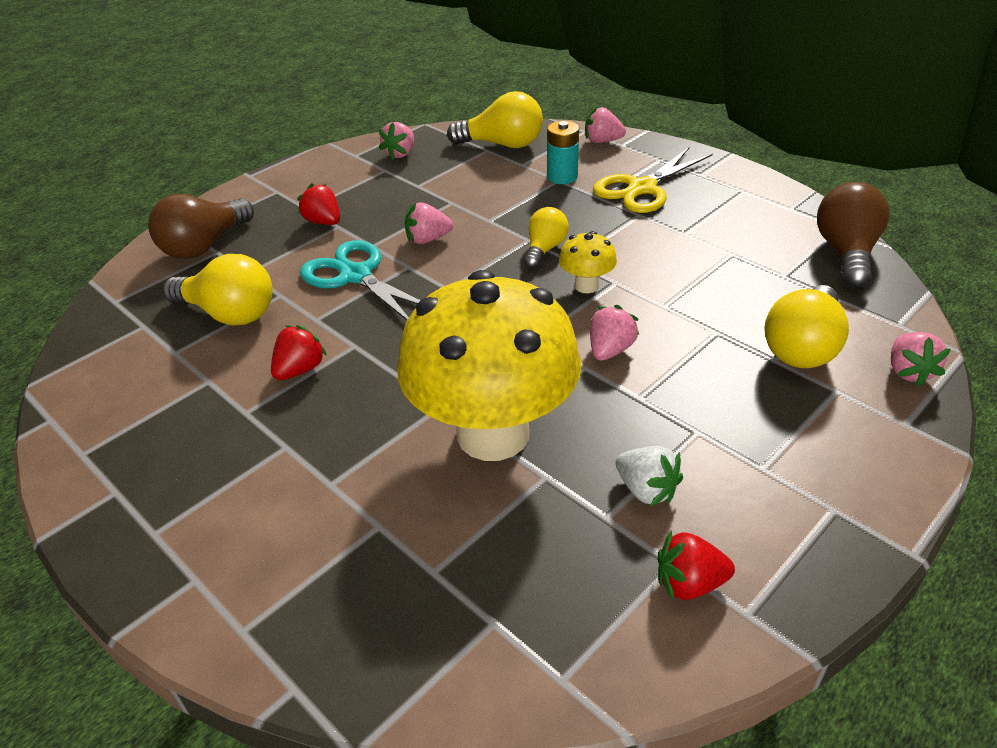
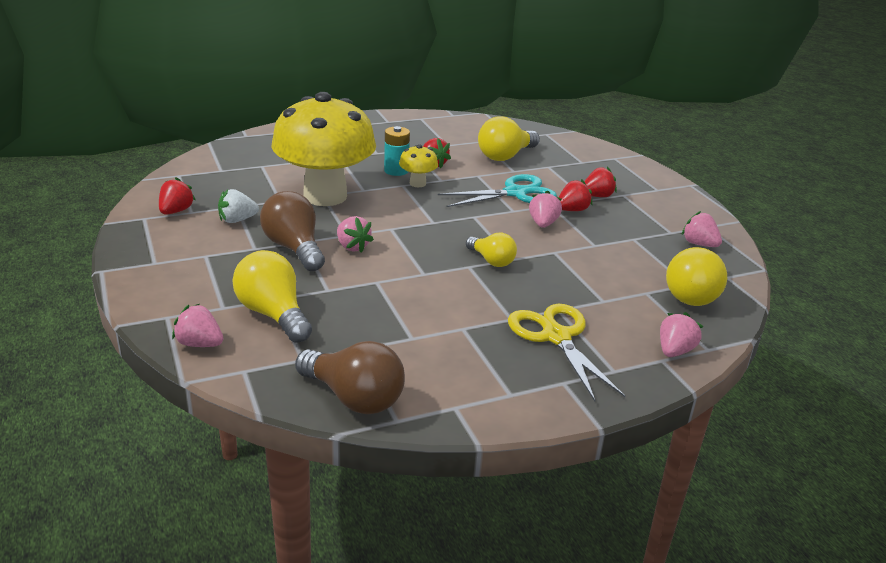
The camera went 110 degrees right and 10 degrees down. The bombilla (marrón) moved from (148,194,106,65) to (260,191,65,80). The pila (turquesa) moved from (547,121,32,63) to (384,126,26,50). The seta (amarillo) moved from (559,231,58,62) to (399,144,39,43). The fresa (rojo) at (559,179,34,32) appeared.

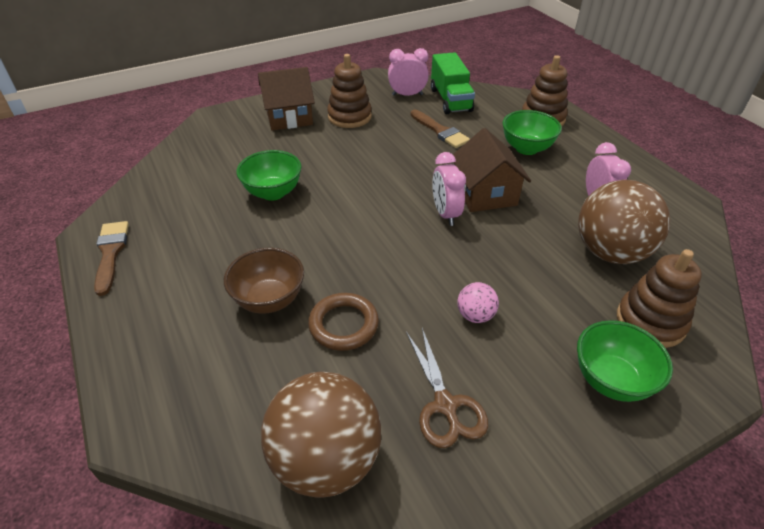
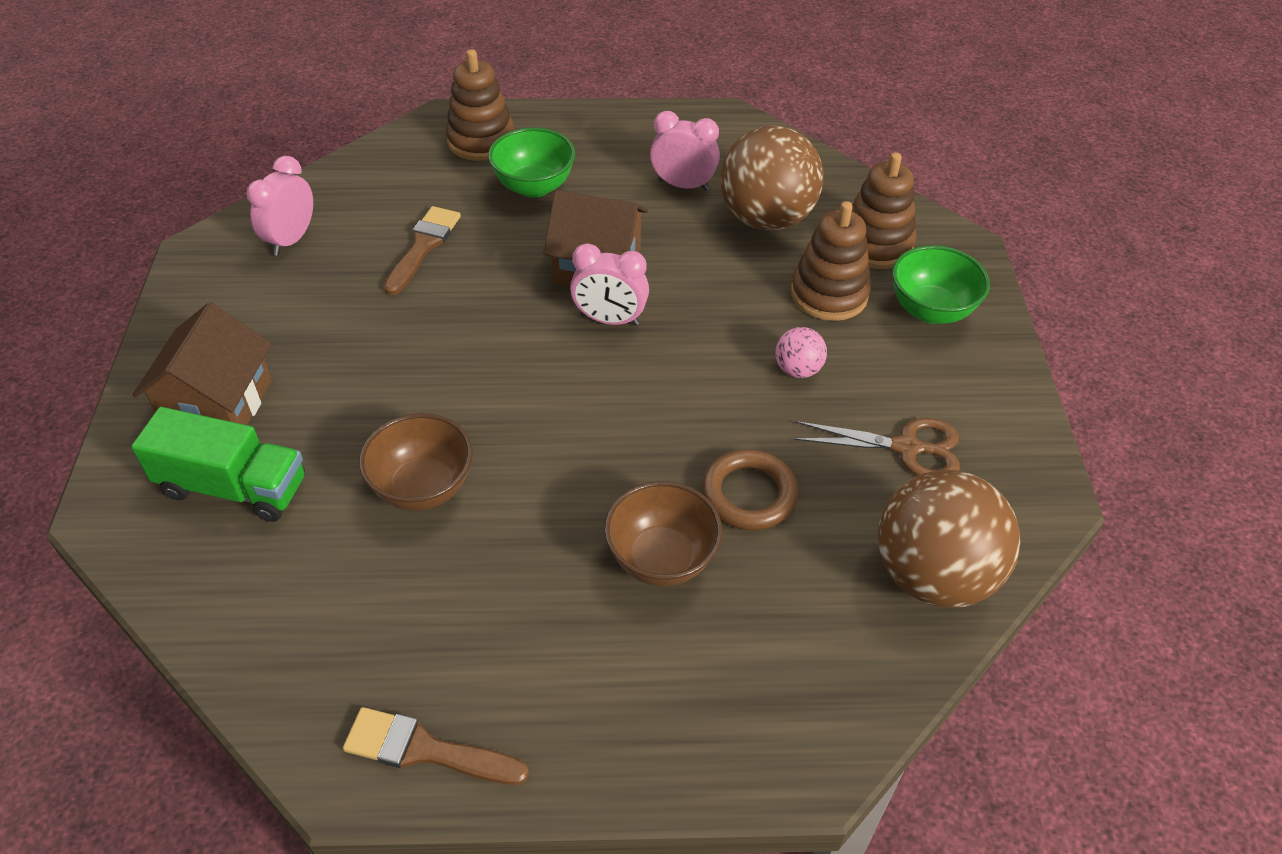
The camera went 65 degrees left and 5 degrees up. The cuenco (verde) at (236,150,65,51) became the cuenco (marrón) at (359,413,114,98). The juguete apilable (marrón) moved from (327,54,45,74) to (791,201,80,120). The pincel (marrón) at (410,110,60,38) turned 60 degrees counterclockwise. The camión (verde) moved from (431,52,44,62) to (131,407,174,115).

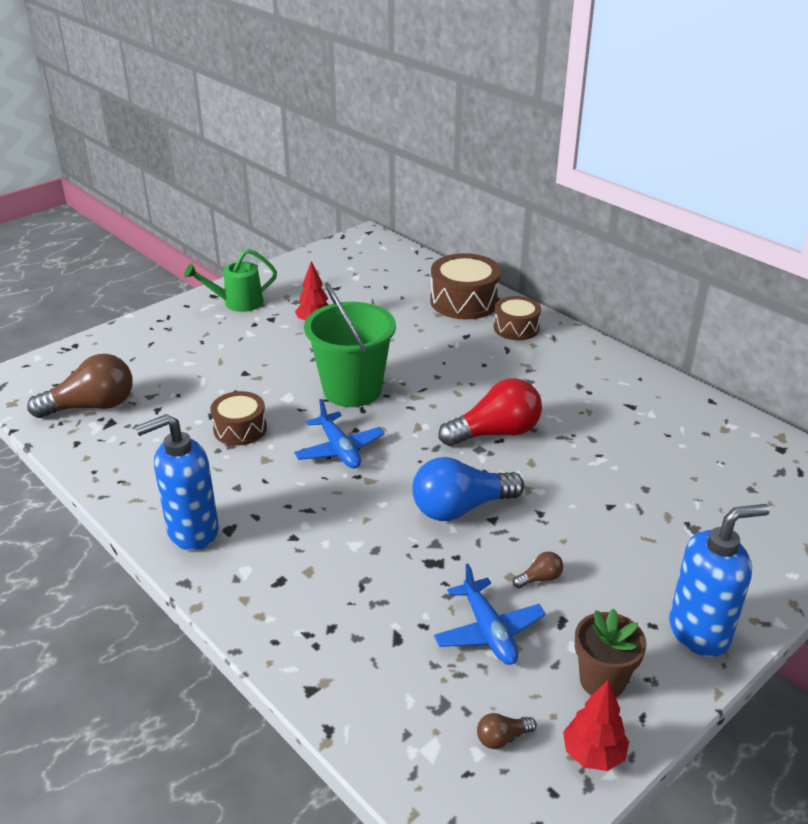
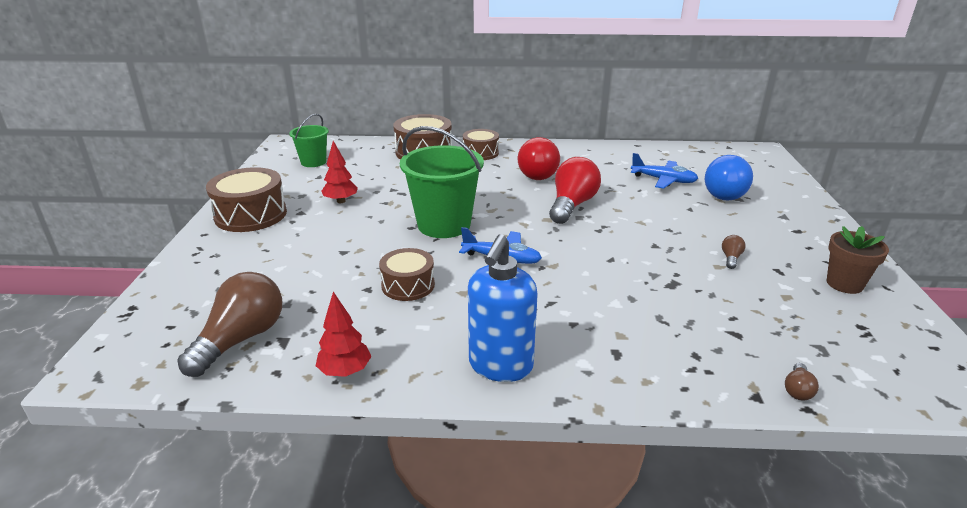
The camera went 45 degrees left and 5 degrees down. The regadera (verde) at (184,249,93,63) was replaced by the tambor (marrón) at (206,167,81,65). The bombilla (azul) moved from (412,457,112,64) to (705,155,48,46). The avión (azul) moved from (434,564,112,101) to (631,153,67,36). The bombilla (marrón) moved from (477,713,60,36) to (785,363,34,37). The árbol (rojo) moved from (563,680,66,91) to (316,292,56,85). The dispensador de jabón (azul) at (669,504,101,153) disappeared. The balde (verde) at (289,114,40,53) appeared. The bombilla (rojo) at (518,137,42,43) appeared.

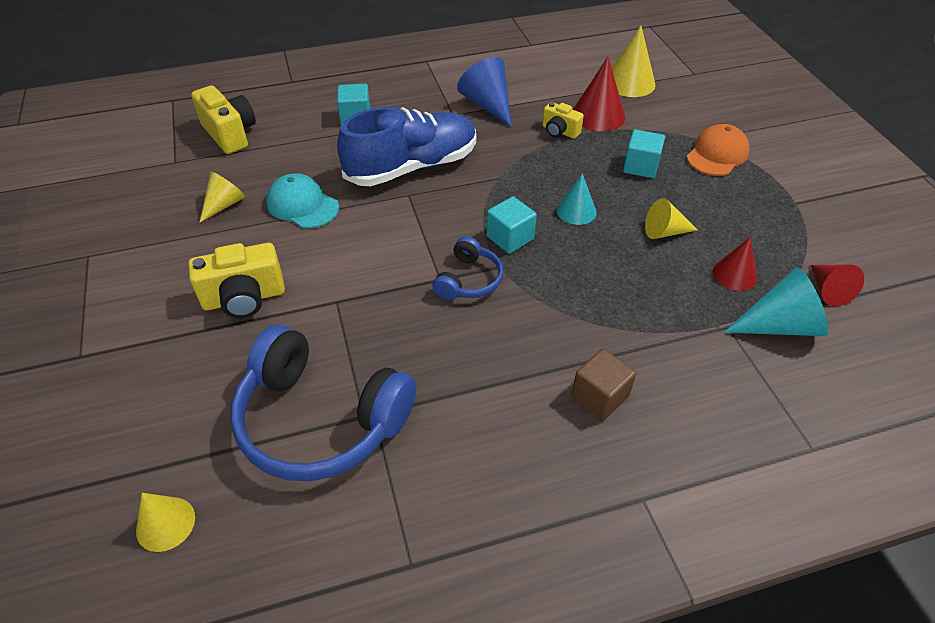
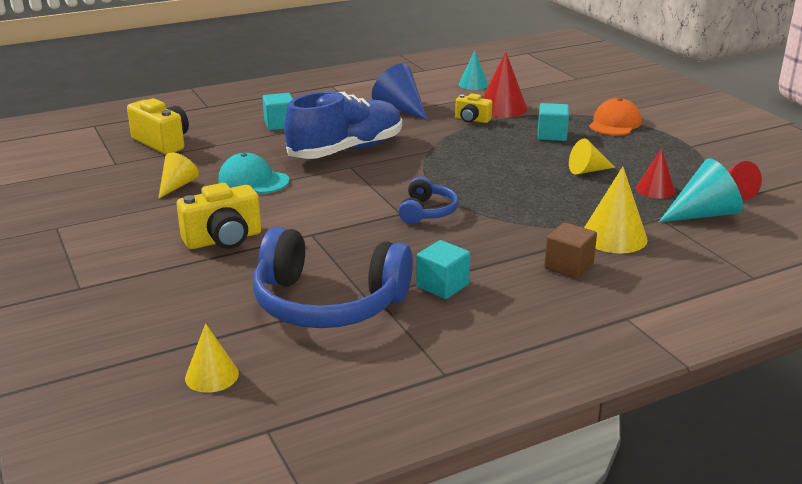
The camera went 10 degrees left and 20 degrees down. The cubo (turquesa) moved from (487,196,50,58) to (416,240,54,59). The cono (turquesa) moved from (557,173,40,52) to (459,51,29,39). The cono (amarillo) moved from (612,25,44,72) to (584,167,64,86).

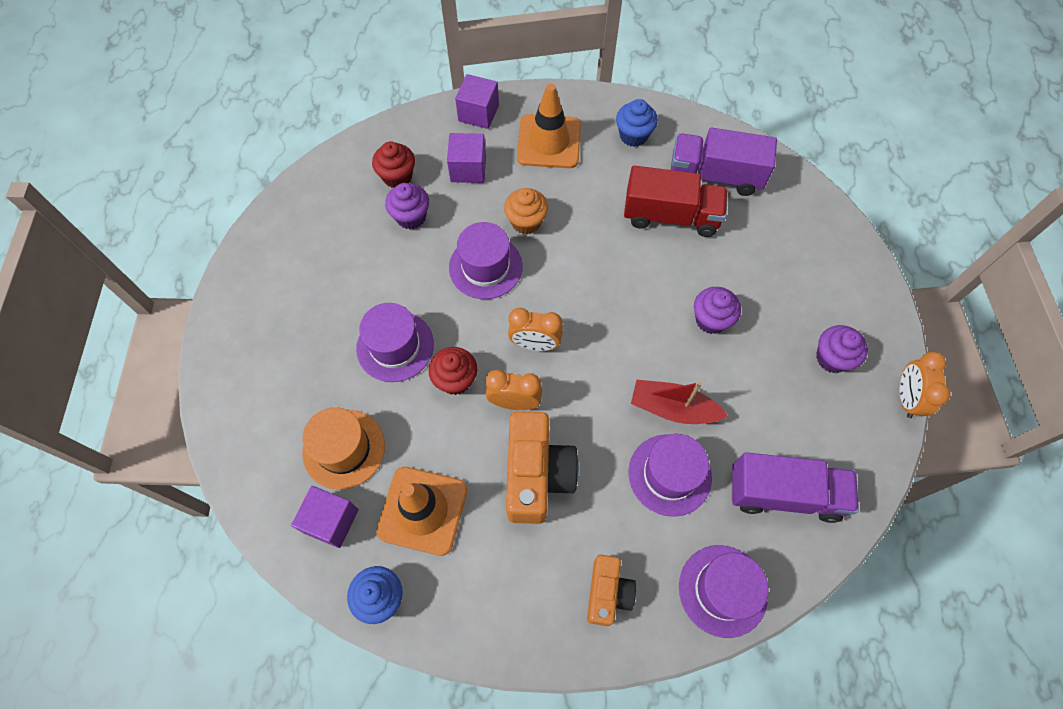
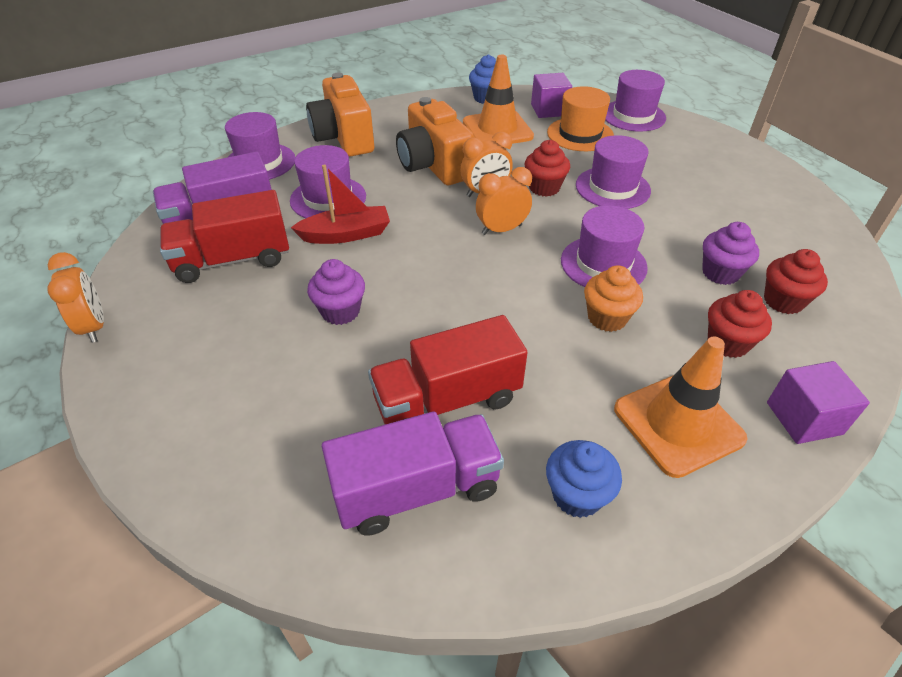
The camera went 150 degrees right and 20 degrees down. The cubo (morado) at (447,133,39,50) was replaced by the magdalena (rojo) at (708,290,64,68). The cámara (naranja) at (587,555,49,71) changed to 1.67 times the size. The magdalena (morado) at (816,325,52,48) disappeared. The camión (rojo) at (160,190,129,93) appeared. The sombrero (morado) at (605,70,61,62) appeared.

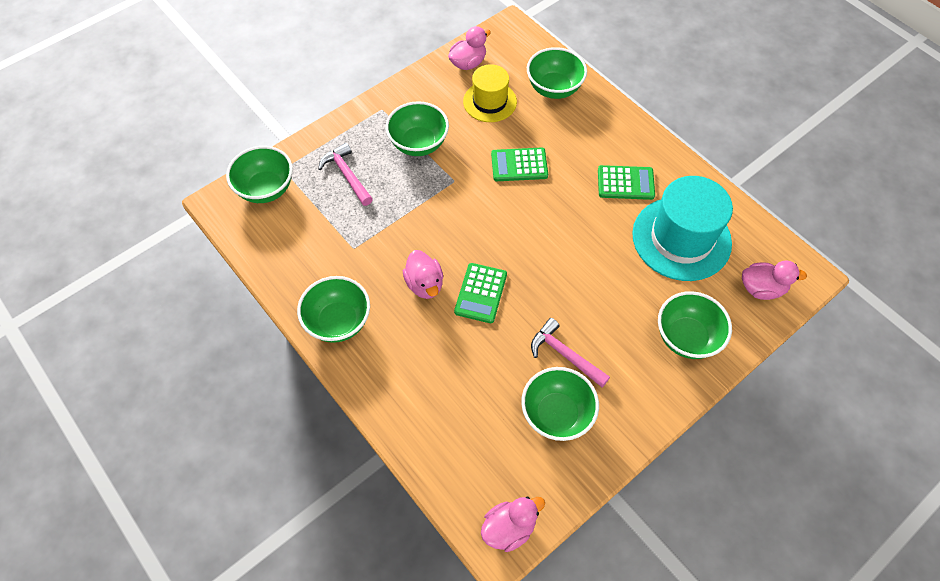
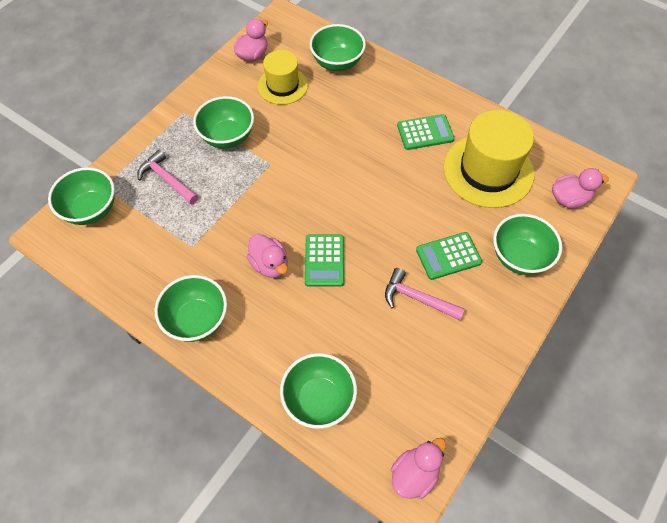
The camera went 15 degrees left and 0 degrees up. The calculadora (verde) moved from (491,147,57,34) to (416,232,66,48). The cuenco (verde) moved from (521,367,78,74) to (280,353,77,76). The sombrero (turquesa) at (632,176,101,105) became the sombrero (amarillo) at (443,110,91,98).

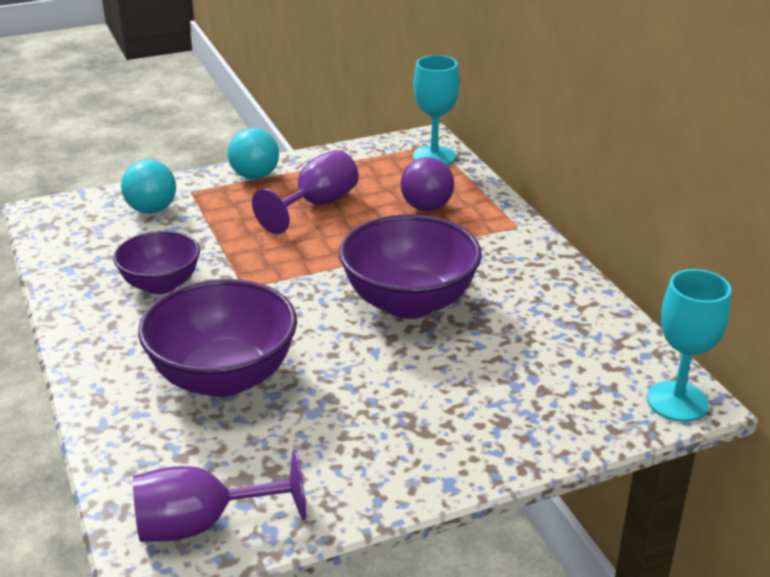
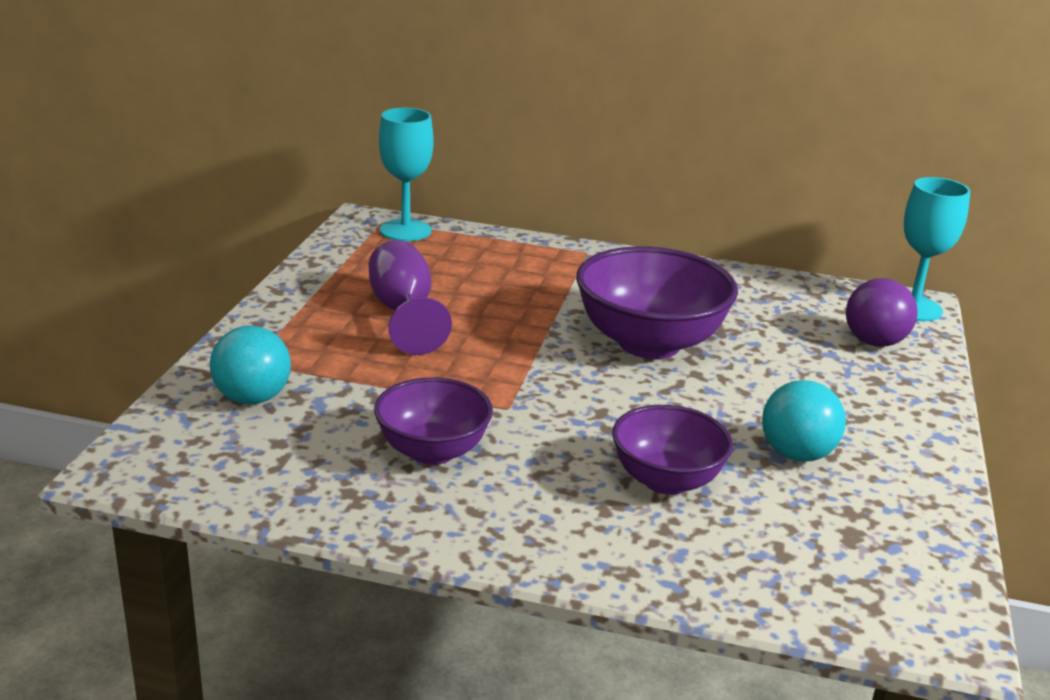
The camera went 55 degrees left and 5 degrees down. The copa (morado) at (133,450,173,92) disappeared. The cuenco (morado) at (138,279,159,118) changed to 0.62 times the size. The pelota (turquesa) moved from (228,128,51,51) to (762,380,84,82). The pelota (morado) moved from (400,157,54,54) to (846,278,72,69).

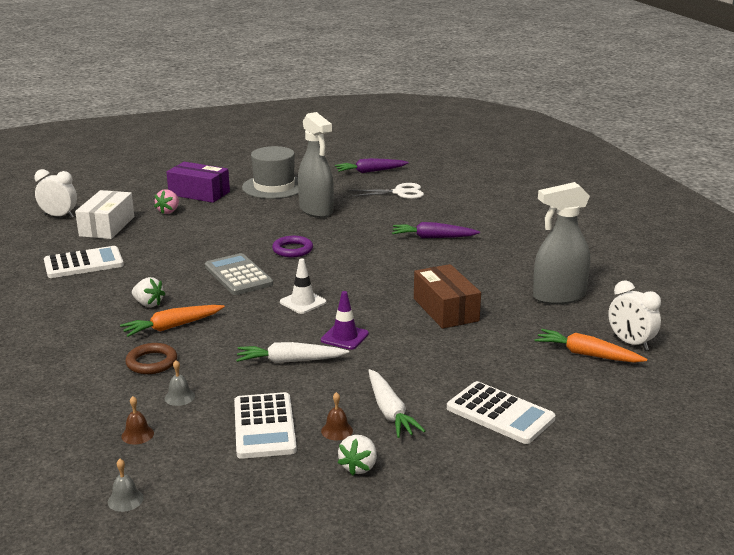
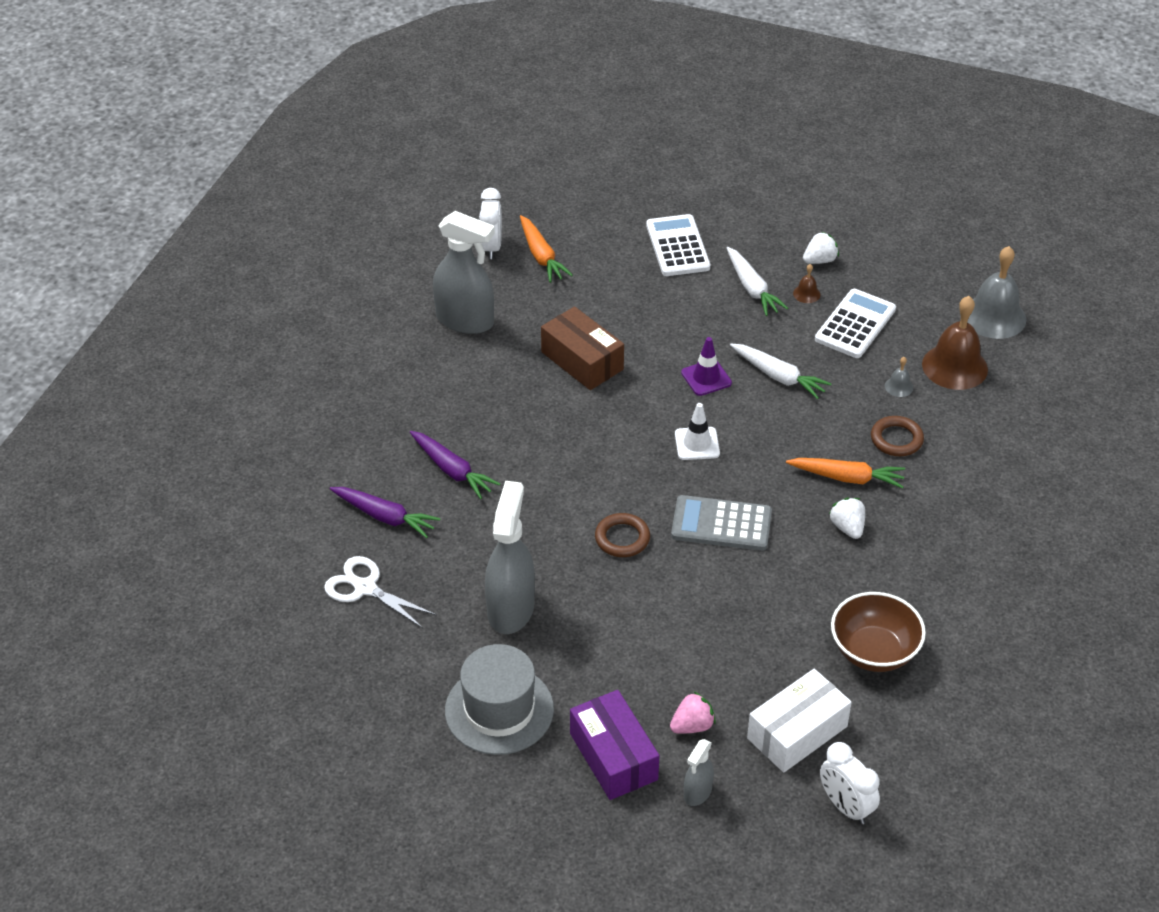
The camera went 140 degrees left and 20 degrees up. The calculadora (blanco) at (44,246,80,32) was replaced by the cuenco (marrón) at (831,592,95,80). The campana (gris) at (108,459,36,53) changed to 2.31 times the size. The campana (marrón) at (121,396,33,48) changed to 2.31 times the size. The calculadora (gris) at (205,253,68,42) turned 90 degrees clockwise. The anillo (morado) at (272,236,41,21) became the anillo (marrón) at (595,513,55,44). The zanahoria (morado) moved from (335,158,74,15) to (330,487,111,51). The zanahoria (blanco) at (368,369,57,69) turned 135 degrees clockwise. The caja (marrón) at (414,264,67,65) turned 60 degrees counterclockwise. The pulverizador (gris) at (684,739,30,67) appeared.

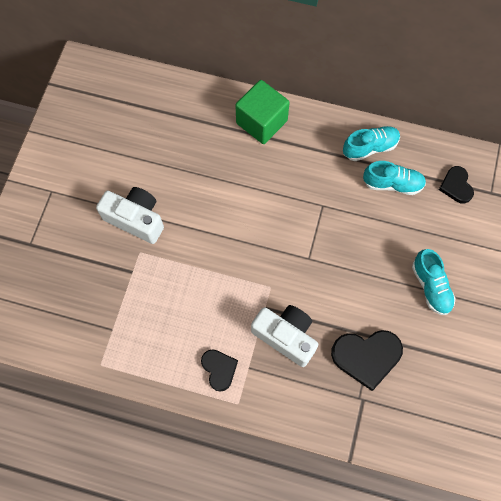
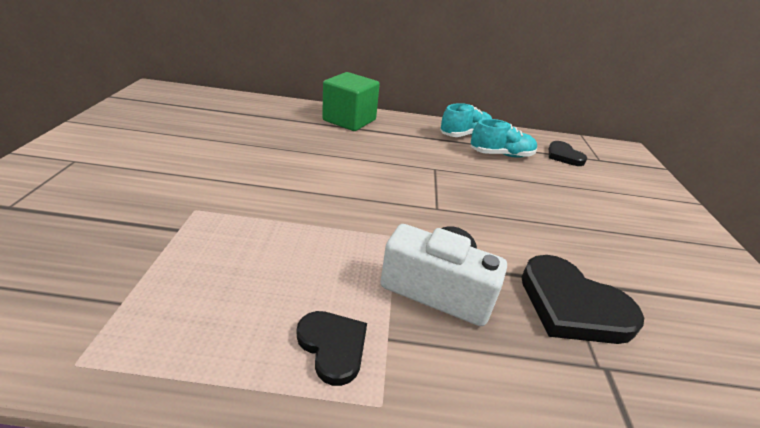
The camera went 15 degrees left and 35 degrees down. The cámara (blanco) at (96,187,68,57) disappeared. The corazón (negro) at (331,330,72,61) turned 60 degrees clockwise. The zapato (turquesa) at (412,249,44,66) disappeared.

